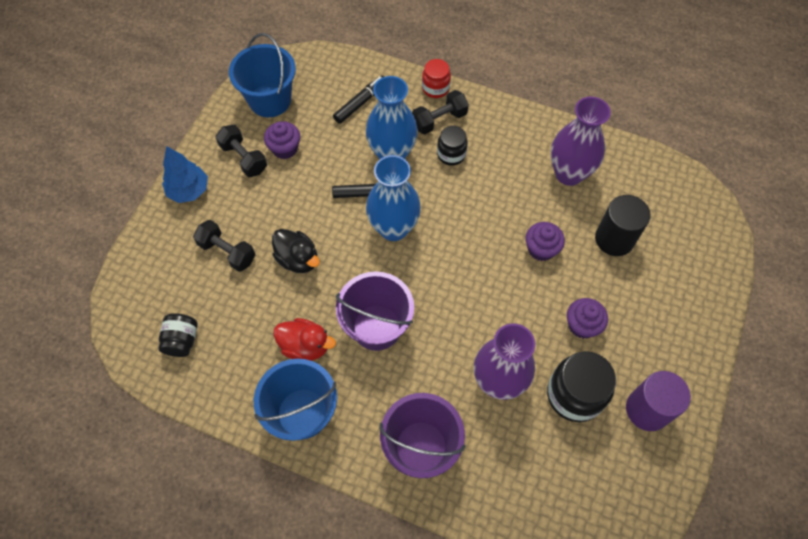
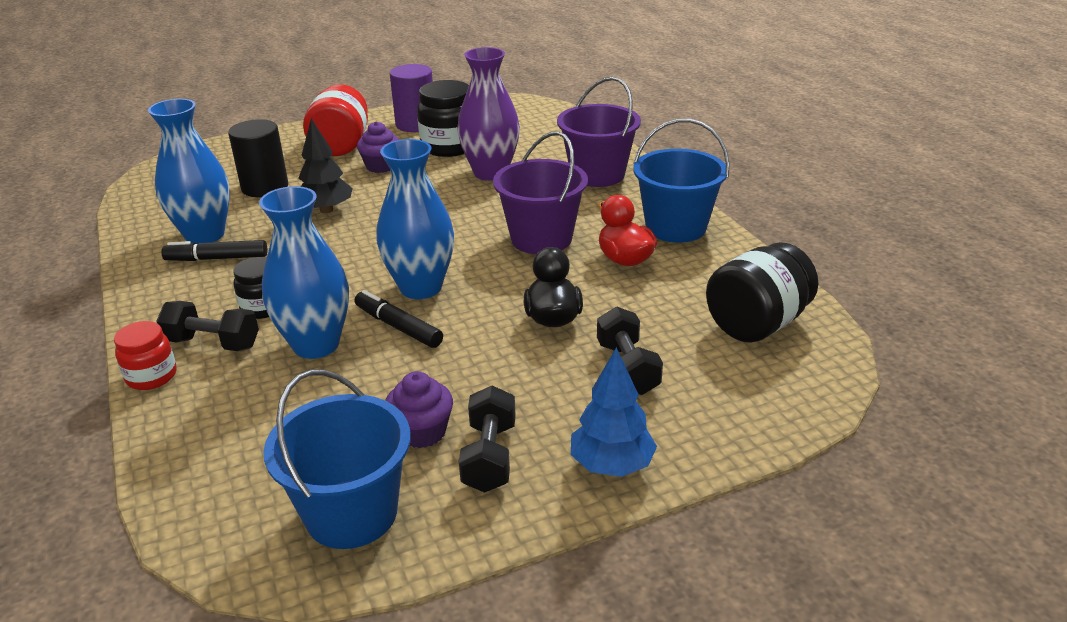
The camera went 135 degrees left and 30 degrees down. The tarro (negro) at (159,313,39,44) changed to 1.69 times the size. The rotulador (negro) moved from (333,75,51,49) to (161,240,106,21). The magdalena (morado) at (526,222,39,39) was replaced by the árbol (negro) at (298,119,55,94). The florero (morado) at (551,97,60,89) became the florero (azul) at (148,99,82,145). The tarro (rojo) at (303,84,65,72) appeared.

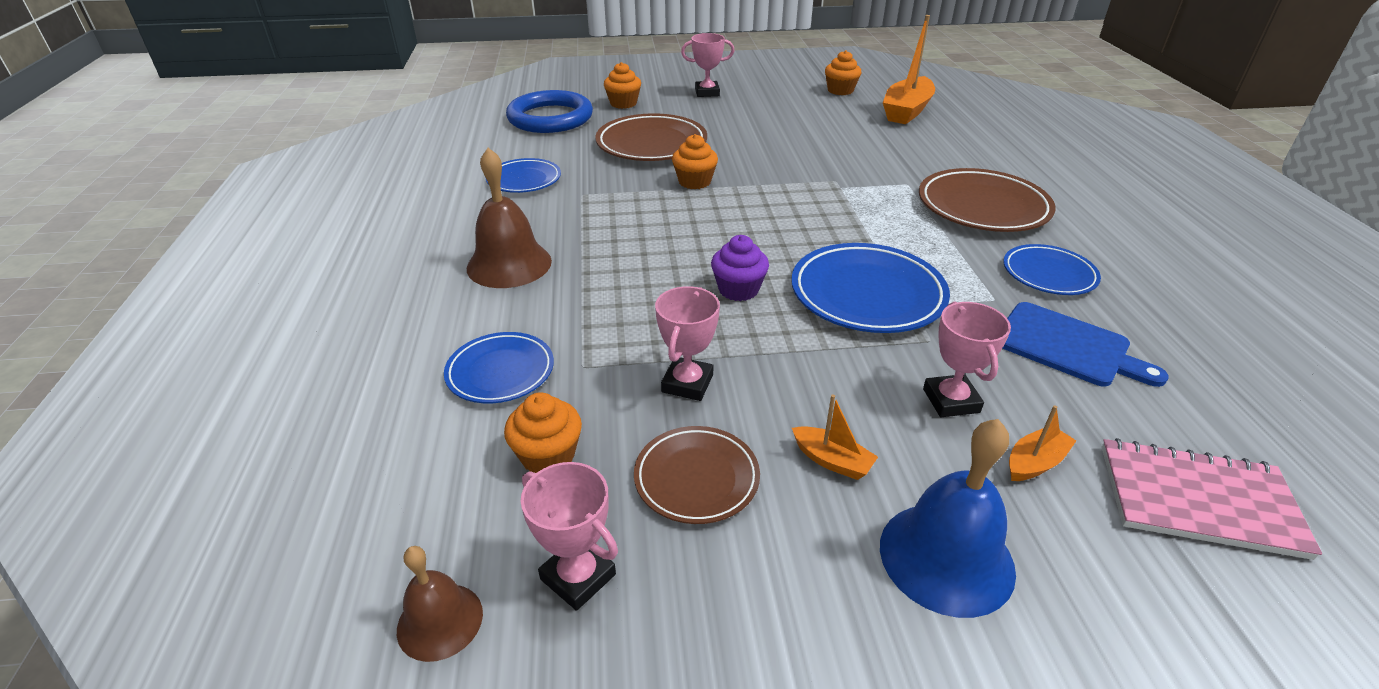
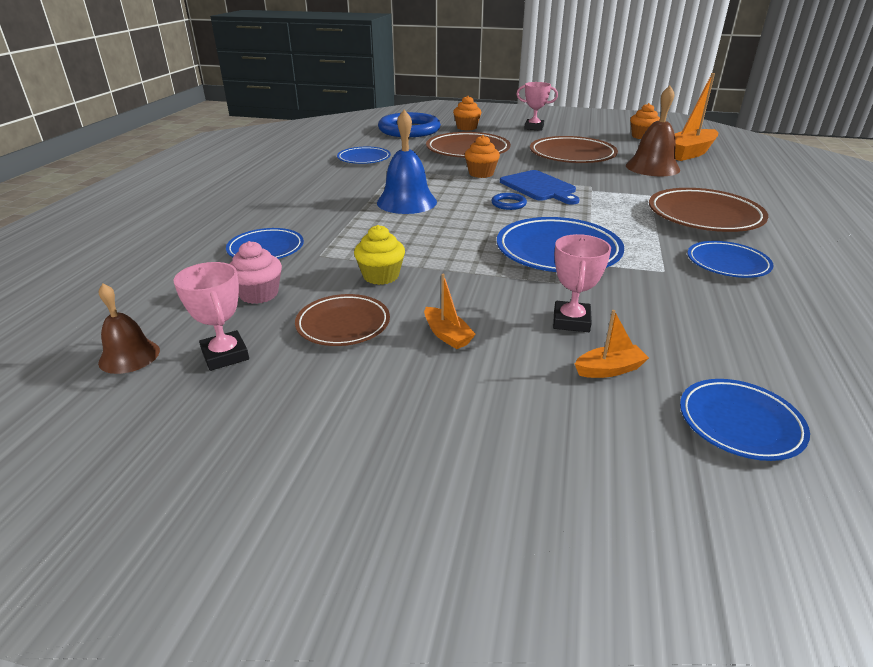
The camera went 20 degrees right and 5 degrees down. The campana (marrón) moved from (467,148,85,140) to (626,86,54,90). The magdalena (naranja) at (504,392,78,81) became the magdalena (rosa) at (229,241,53,63). The trofeo (rosa) at (655,286,65,115) was replaced by the magdalena (amarillo) at (354,225,51,60). The magdalena (morado) at (711,235,58,66) disappeared. The campana (azul) moved from (880,419,136,199) to (377,110,60,104). The tabla de cortar (azul) moved from (1002,302,166,85) to (500,170,79,35). The cuaderno (rosa) at (1102,438,220,122) was replaced by the plato (azul) at (680,379,130,82). The anillo (azul) at (491,193,36,17) appeared. The plato (marrón) at (530,136,88,27) appeared.

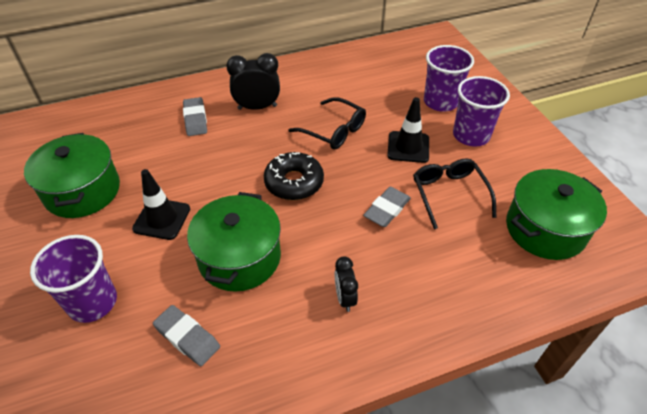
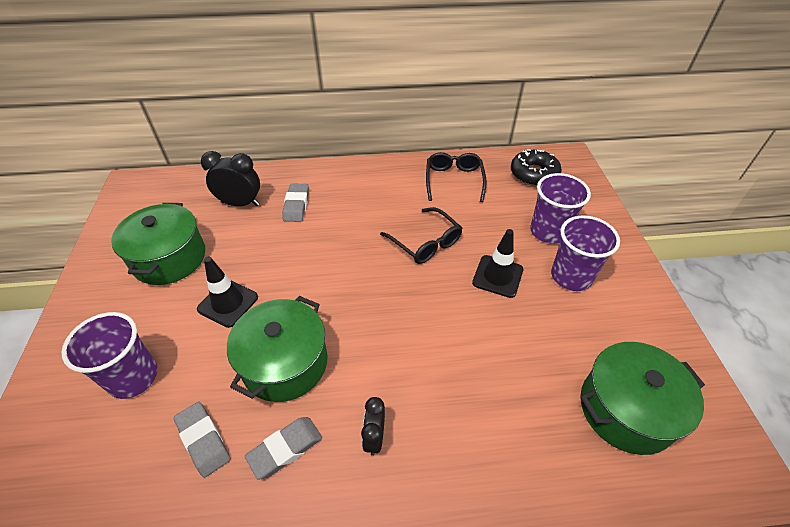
The camera went 15 degrees right and 0 degrees up. The despertador (negro) moved from (226,53,54,57) to (201,151,59,55). The rosquilla (negro) moved from (264,152,60,48) to (511,149,51,37). The goma de borrar (gris) moved from (363,187,48,40) to (245,417,77,62). The gafas (negro) moved from (413,158,84,72) to (426,152,61,50).

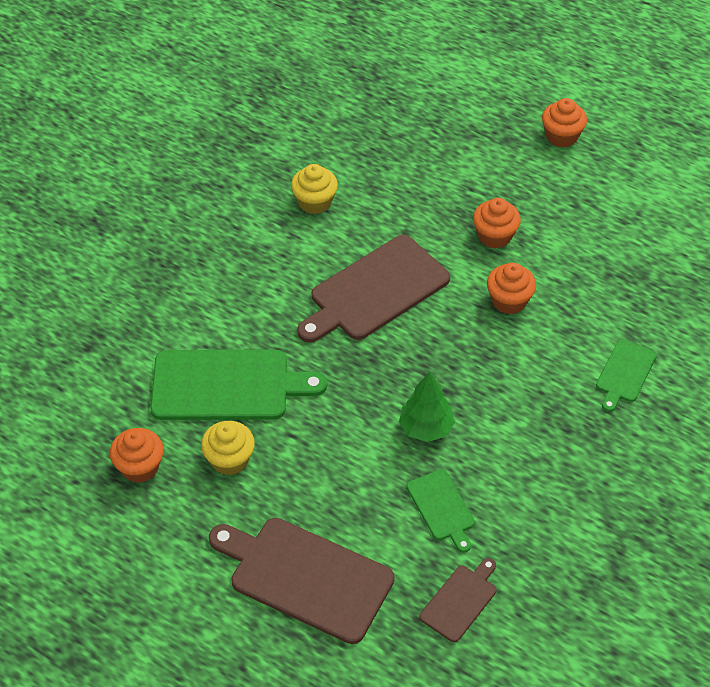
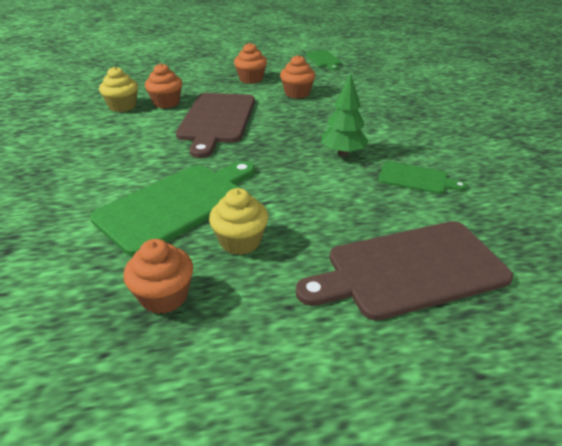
The camera went 45 degrees left and 15 degrees down. The tabla de cortar (marrón) at (420,558,76,84) disappeared. The magdalena (naranja) moved from (542,98,45,50) to (145,63,37,45). The tabla de cortar (verde) moved from (596,339,61,73) to (306,50,35,20).

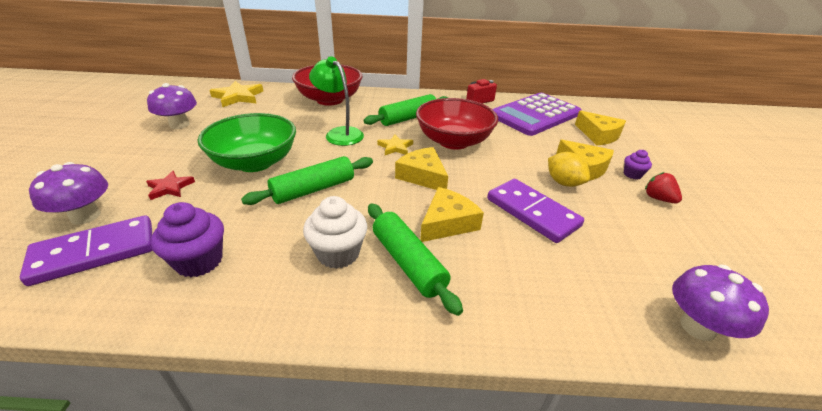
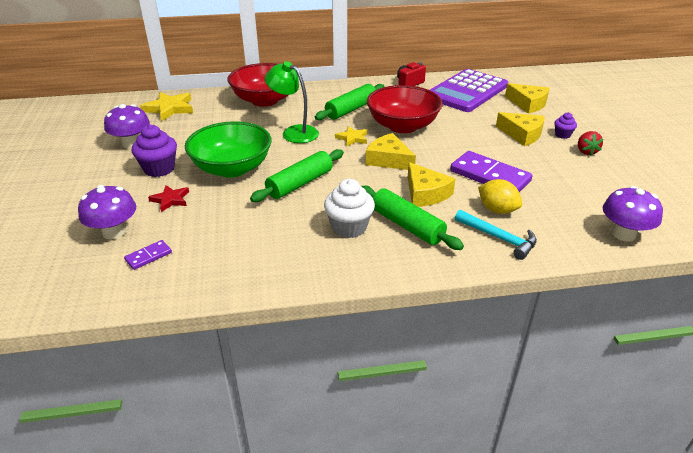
The camera went 10 degrees left and 0 degrees up. The ficha de dominó (morado) at (20,215,133,71) changed to 0.47 times the size. The magdalena (morado) moved from (151,202,73,75) to (132,124,45,53). The queso (amarillo) at (420,187,64,55) turned 120 degrees clockwise. The limón (amarillo) moved from (548,152,42,35) to (478,179,44,35). The fresa (rojo) at (645,172,37,31) turned 135 degrees counterclockwise. The martillo (turquesa) at (455,210,82,50) appeared.

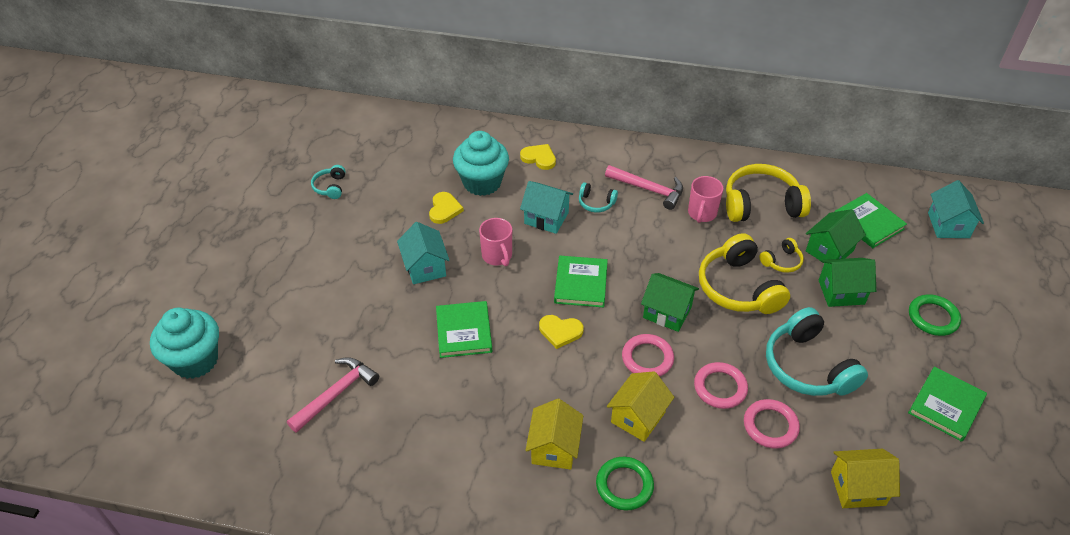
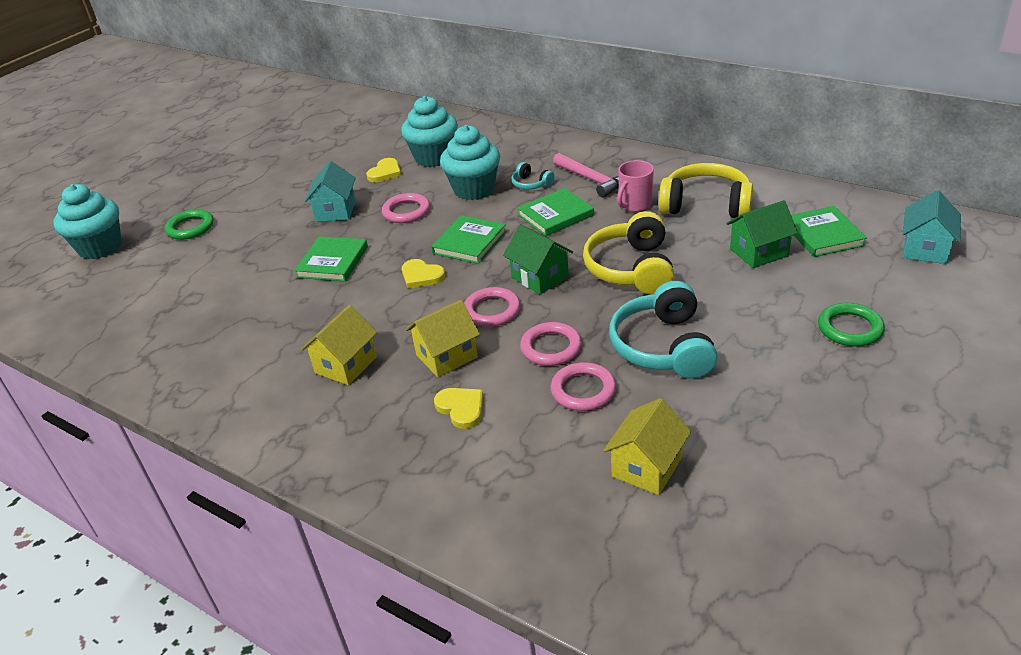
The camera went 25 degrees right and 10 degrees down. The martillo (rosa) at (287,357,92,76) disappeared. The auriculares (turquesa) at (311,165,35,34) disappeared. The taza (rosa) at (479,218,33,48) was replaced by the anillo (rosa) at (382,193,48,30). The corazón (amarillo) moved from (520,144,36,26) to (434,388,49,41). The casa (turquesa) at (520,181,53,53) was replaced by the magdalena (turquesa) at (440,125,60,75). The anillo (verde) moved from (596,457,58,53) to (165,209,49,31). The auriculares (amarillo) at (759,238,45,35) disappeared. The casa (verde) at (819,258,57,49) disappeared. The casa (amarillo) at (831,449,69,59) turned 75 degrees counterclockwise. The libro (verde) moved from (908,366,79,76) to (517,188,77,48).

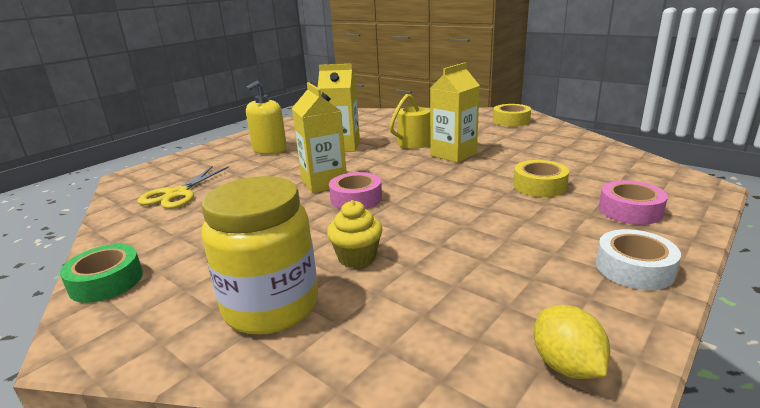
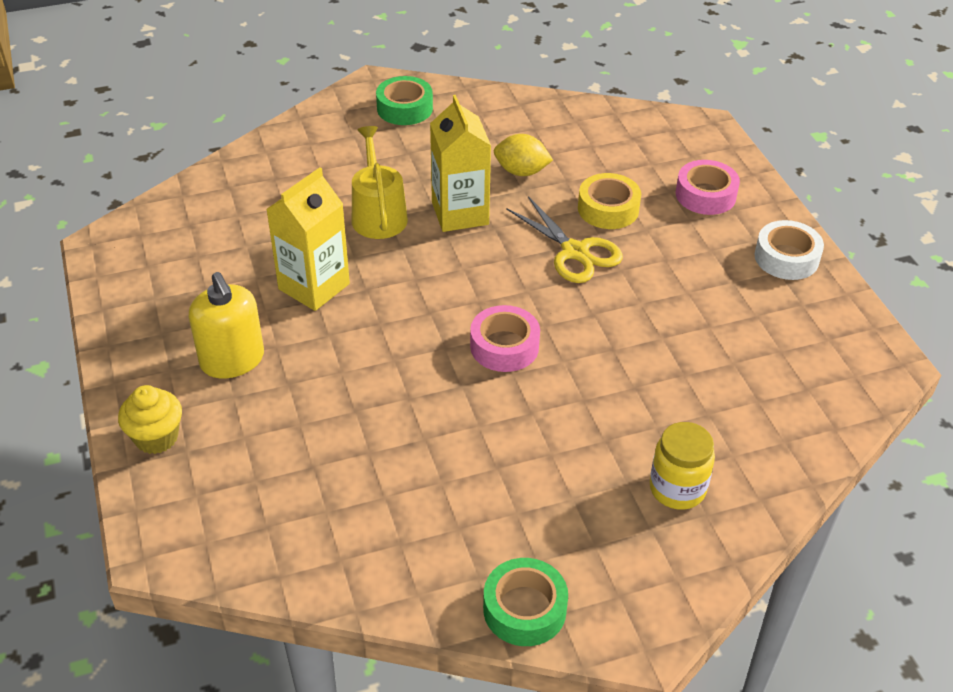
The camera went 60 degrees left and 20 degrees up. The tijeras (amarillo) moved from (138,166,91,43) to (506,196,117,87). The tarro (amarillo) at (202,176,116,159) changed to 0.59 times the size. The cartón de leche (amarillo) at (292,82,55,111) disappeared. The magdalena (amarillo) moved from (327,200,56,68) to (118,385,64,69). The cinta adhesiva (amarillo) at (493,104,38,22) became the cinta adhesiva (verde) at (376,76,57,49). The limón (amarillo) moved from (534,305,76,74) to (494,134,59,42).

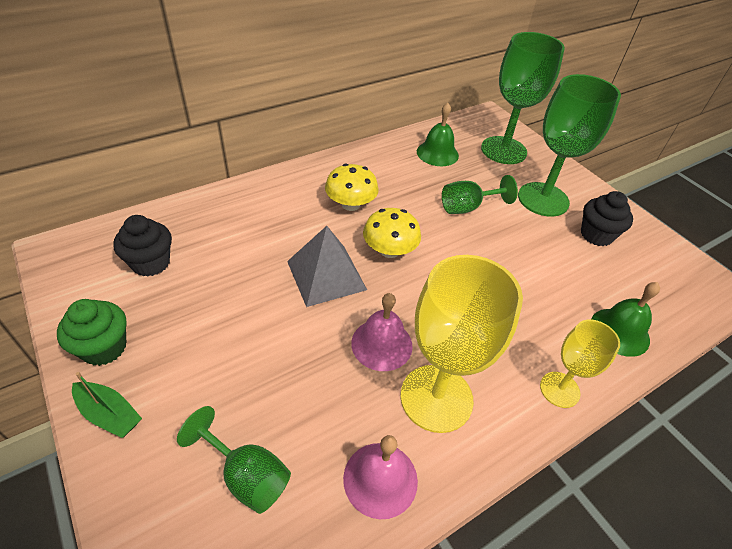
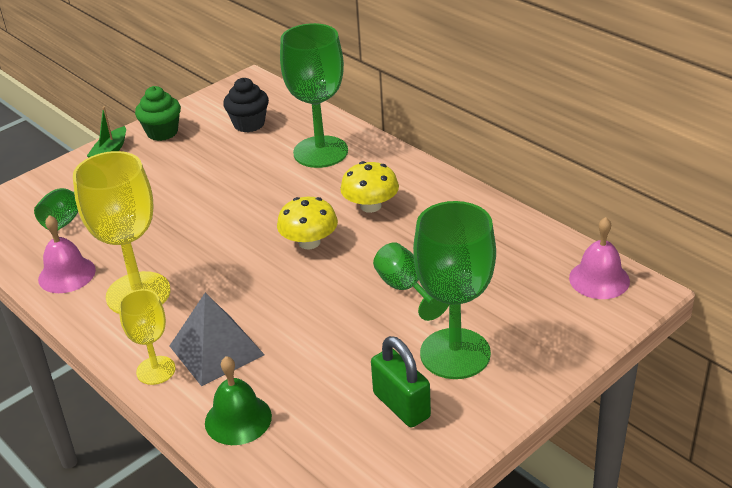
The camera went 85 degrees right and 10 degrees down. The pirámide (gris) moved from (287,226,80,81) to (170,293,95,93). The campana (rosa) moved from (351,293,62,78) to (569,217,61,82). The campana (verde) at (417,103,42,63) disappeared. The copa (verde) moved from (481,32,84,132) to (280,23,68,145). The magdalena (negro) at (581,191,52,55) was replaced by the candado (verde) at (371,336,60,91).

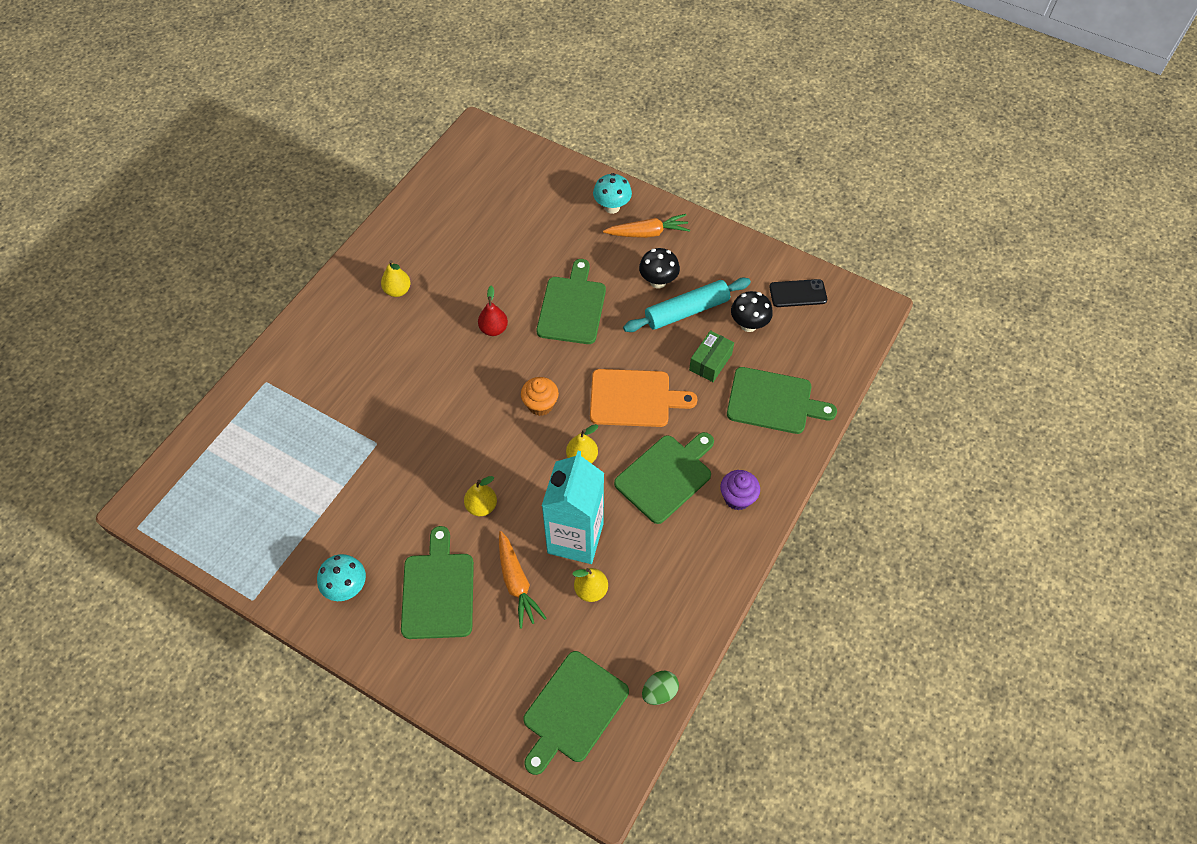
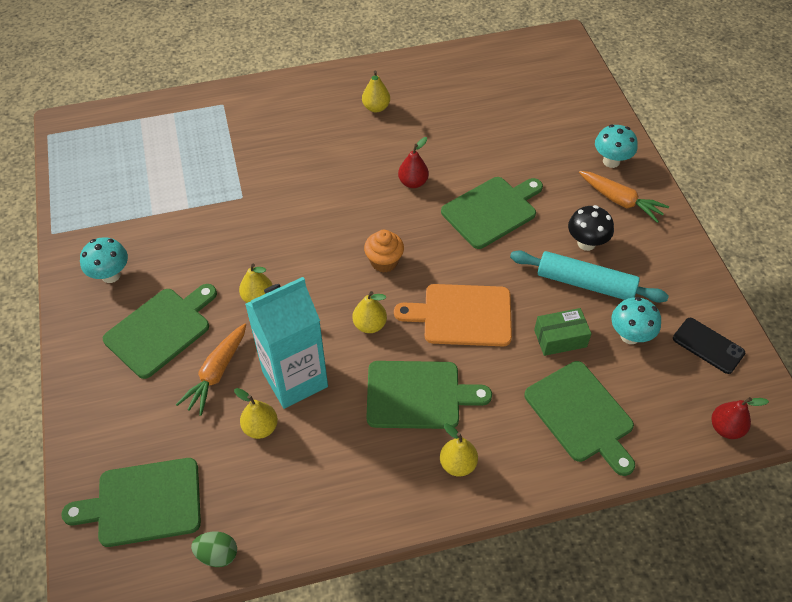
The camera went 45 degrees right and 5 degrees down. The tabla de cortar (naranja) at (590,369,107,58) turned 135 degrees clockwise. The magdalena (morado) at (720,470,40,40) was replaced by the pera (amarillo) at (440,423,38,53). The seta (negro) at (731,291,42,41) became the seta (turquesa) at (611,297,50,47). The pera (rojo) at (711,397,58,42) appeared.

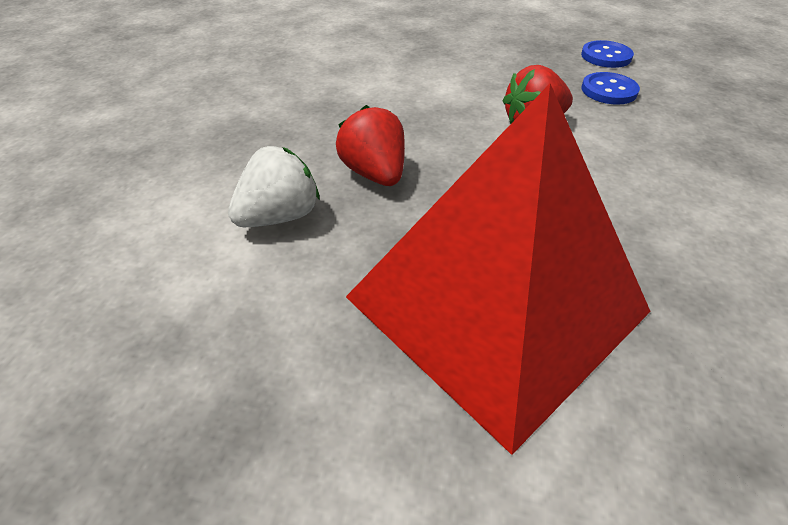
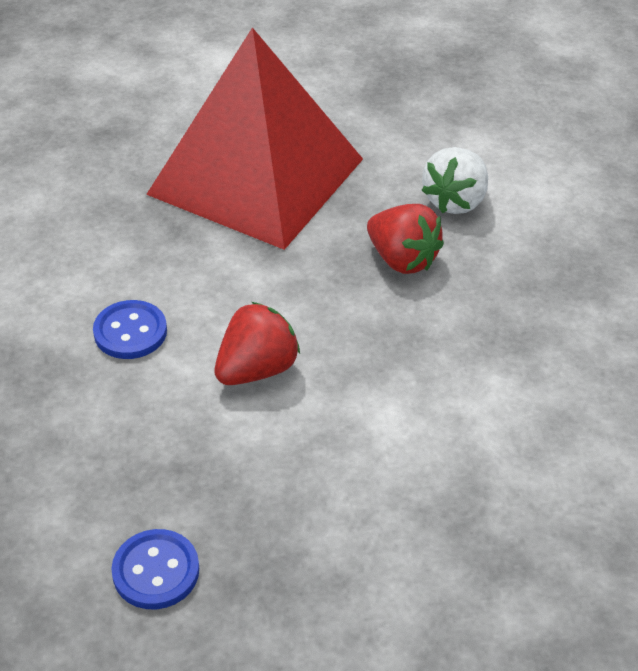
The camera went 160 degrees right and 0 degrees up. The botón (azul) moved from (581,72,59,33) to (93,300,74,59).

